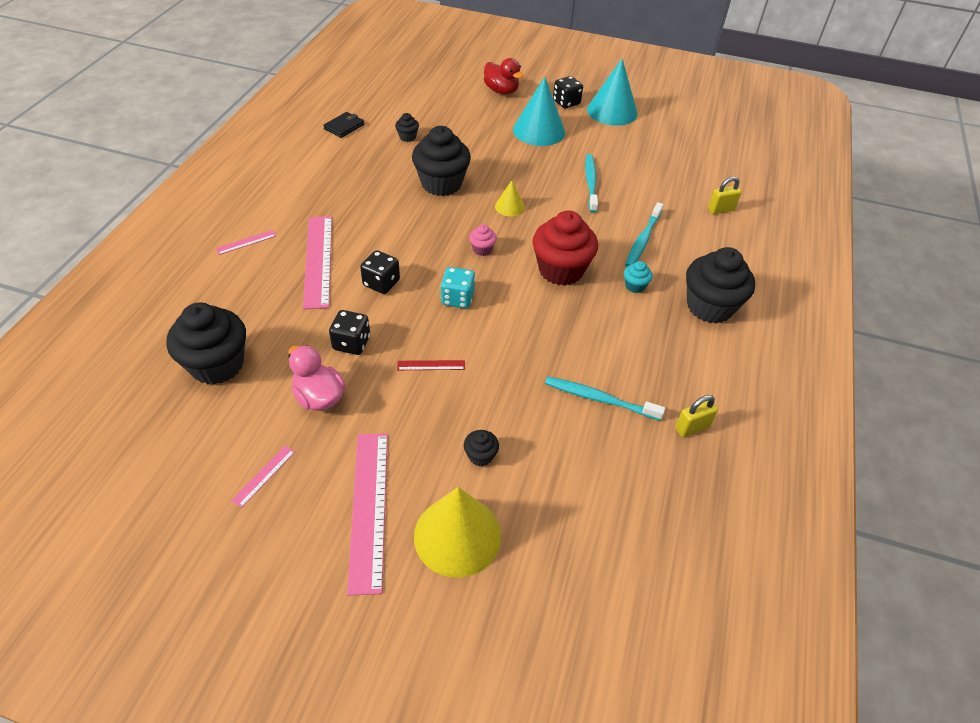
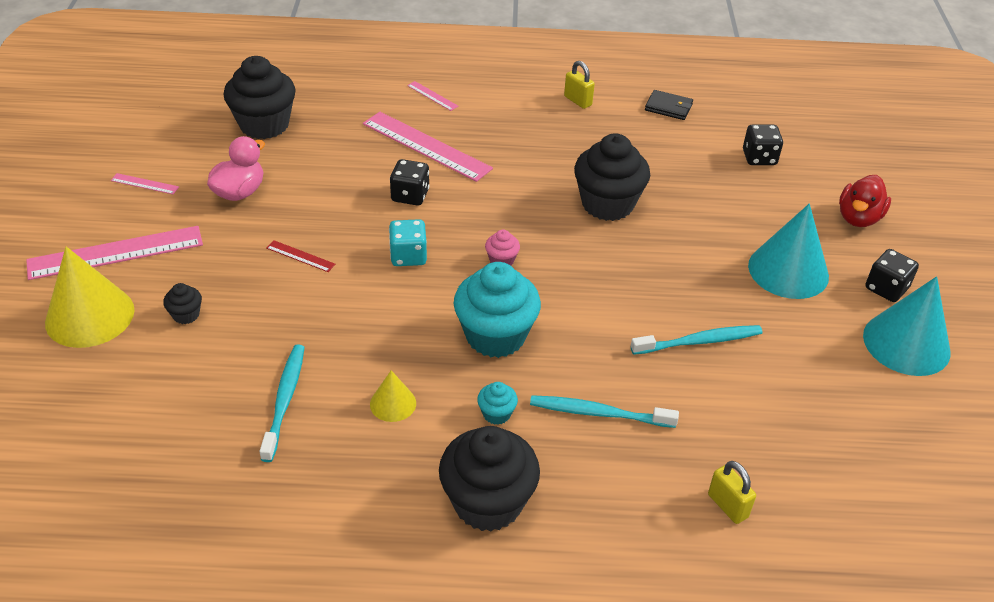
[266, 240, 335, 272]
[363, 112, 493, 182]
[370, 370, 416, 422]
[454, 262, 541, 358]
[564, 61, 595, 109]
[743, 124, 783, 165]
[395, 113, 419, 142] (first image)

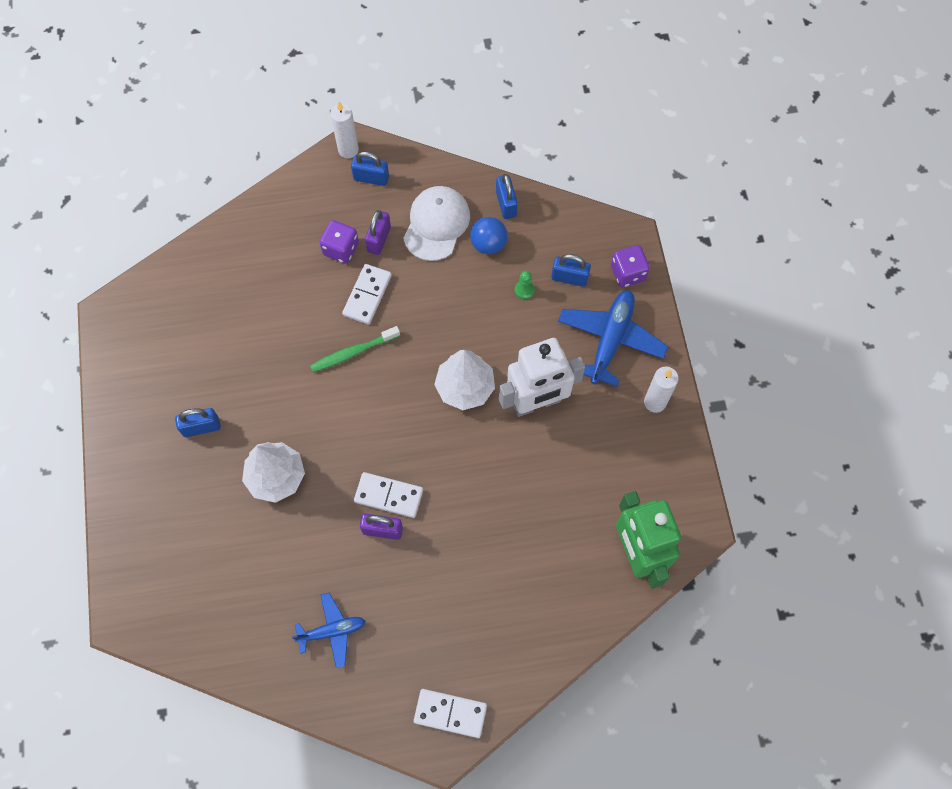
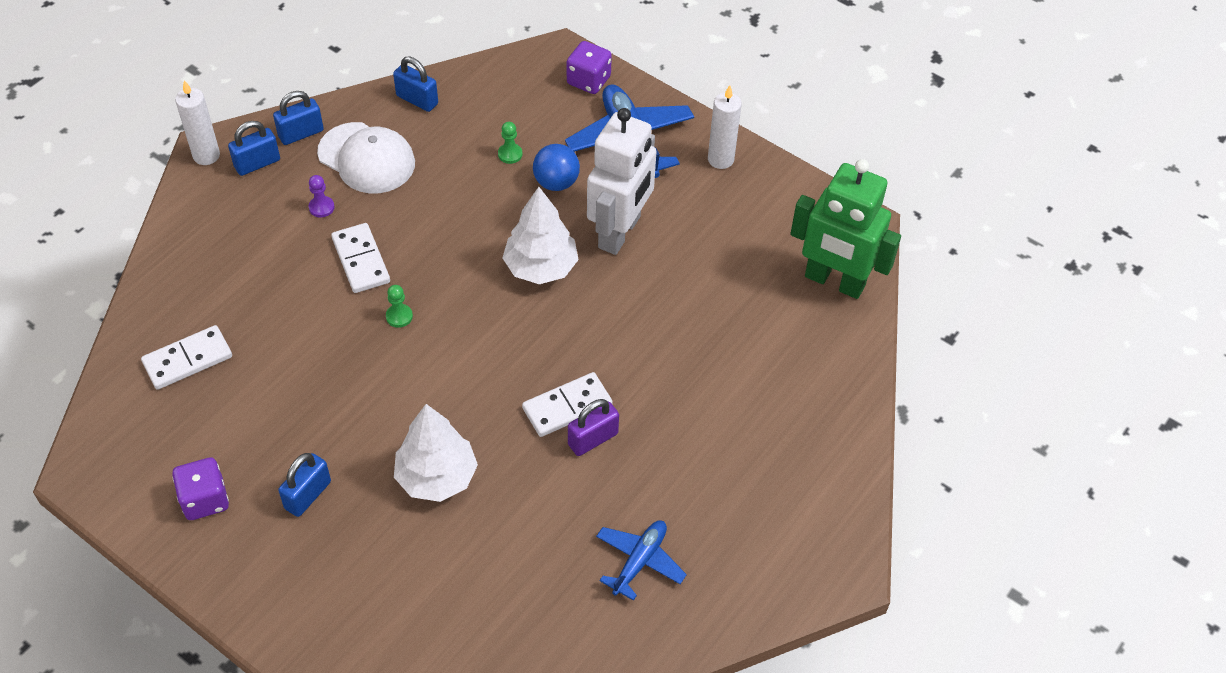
[141, 325, 232, 390]
[172, 457, 229, 520]
[273, 91, 324, 145]
[309, 175, 335, 217]
[317, 122, 415, 193]
[386, 285, 413, 328]
[533, 144, 580, 191]

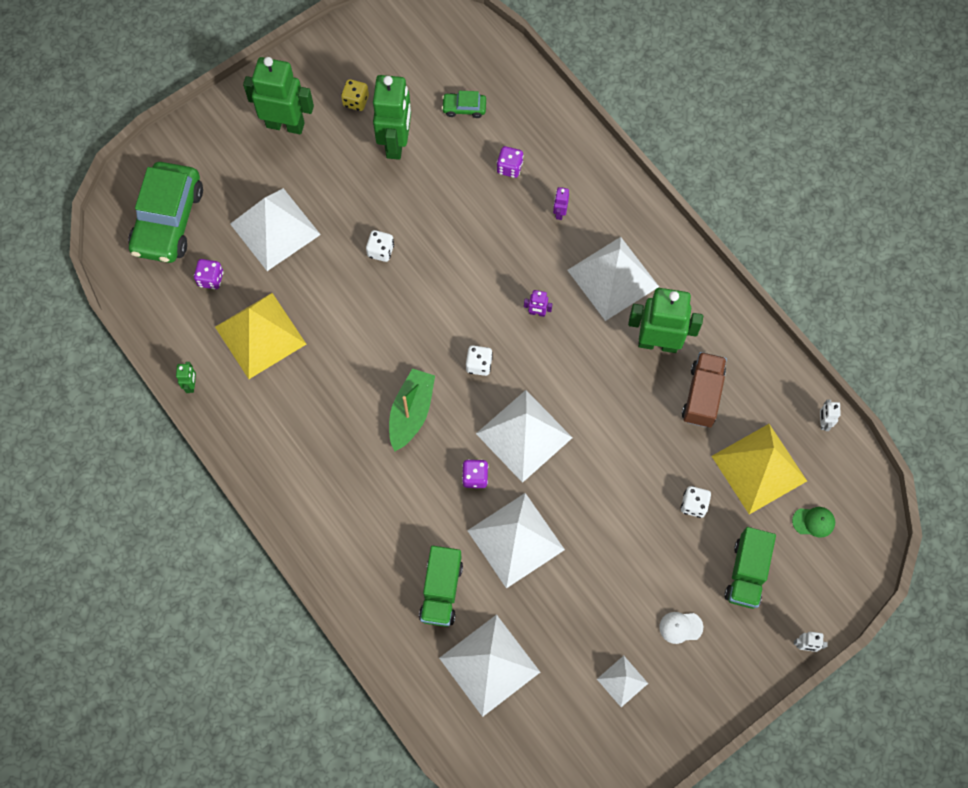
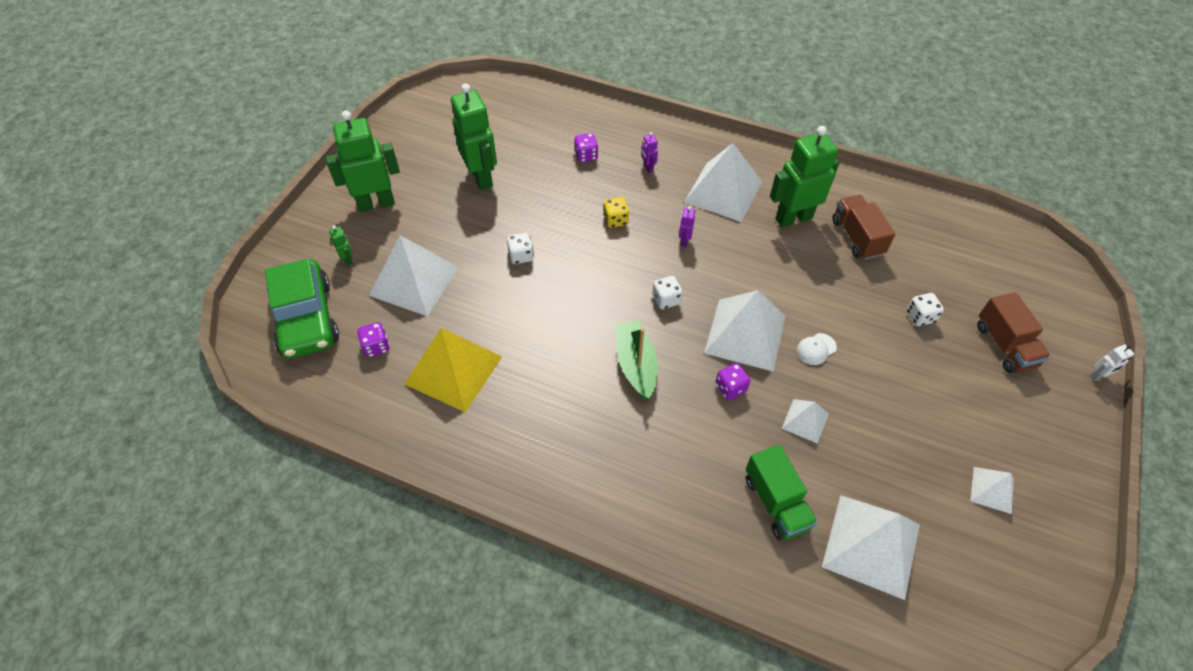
[329, 226, 353, 266]
[603, 197, 629, 228]
[679, 206, 695, 247]
[782, 399, 829, 444]
[797, 333, 837, 365]
[977, 292, 1050, 373]
[442, 91, 486, 118] (first image)
[712, 424, 807, 514] (first image)
[792, 507, 835, 538] (first image)
[820, 399, 841, 431] (first image)

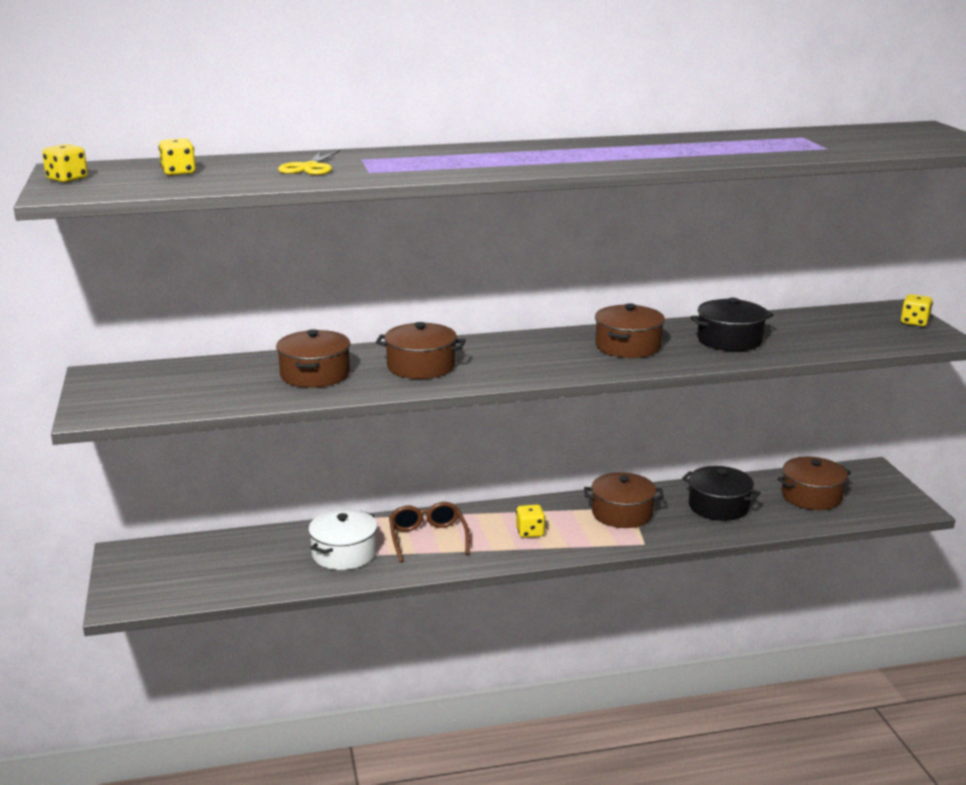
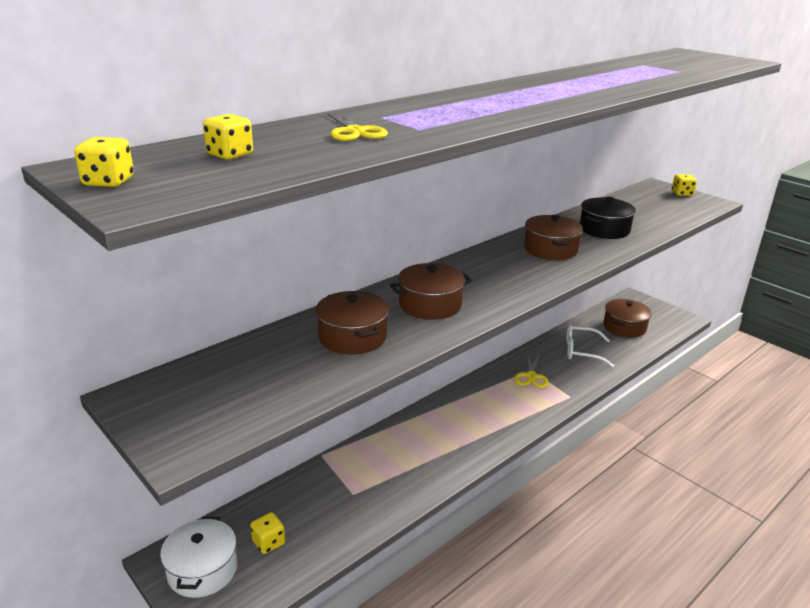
[160, 517, 237, 598]
[250, 512, 285, 554]
[514, 354, 549, 388]
[567, 324, 614, 368]
[389, 502, 470, 563] (first image)

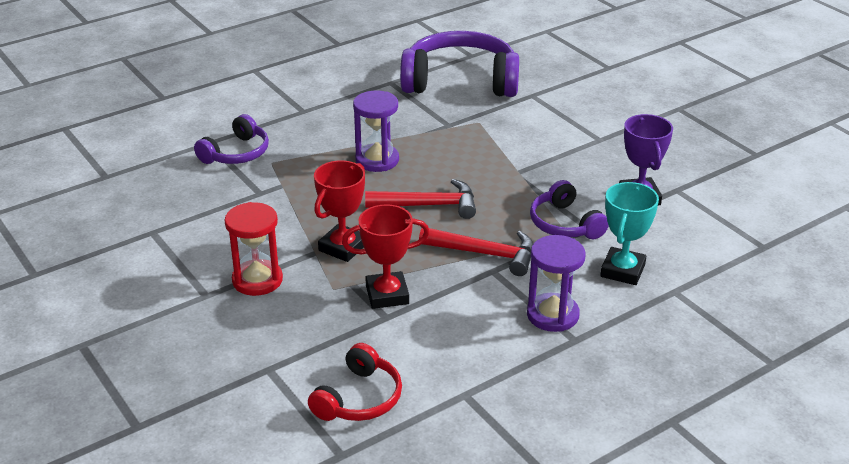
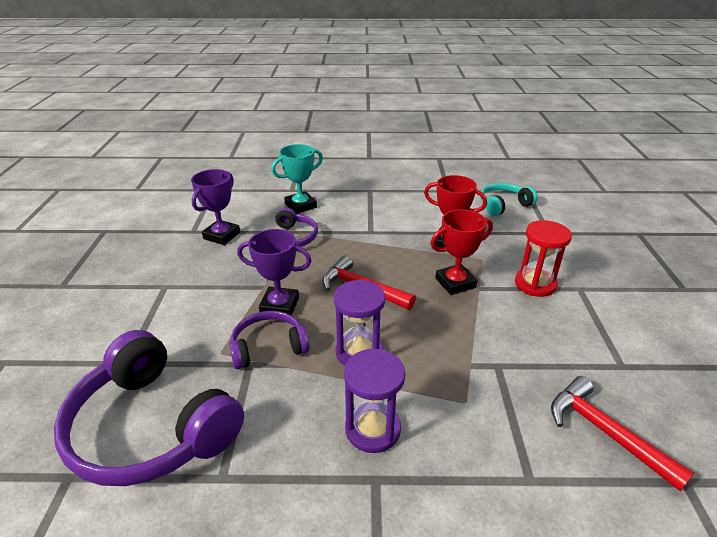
[229, 311, 310, 369]
[237, 229, 312, 316]
[344, 349, 405, 453]
[481, 183, 538, 216]
[551, 376, 694, 491]

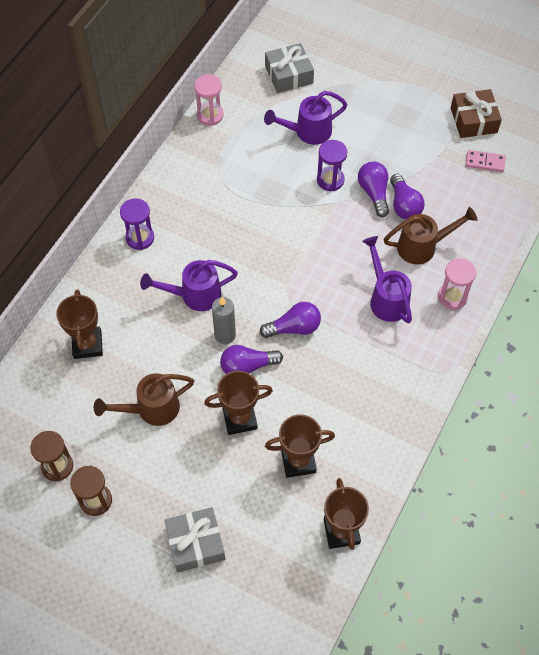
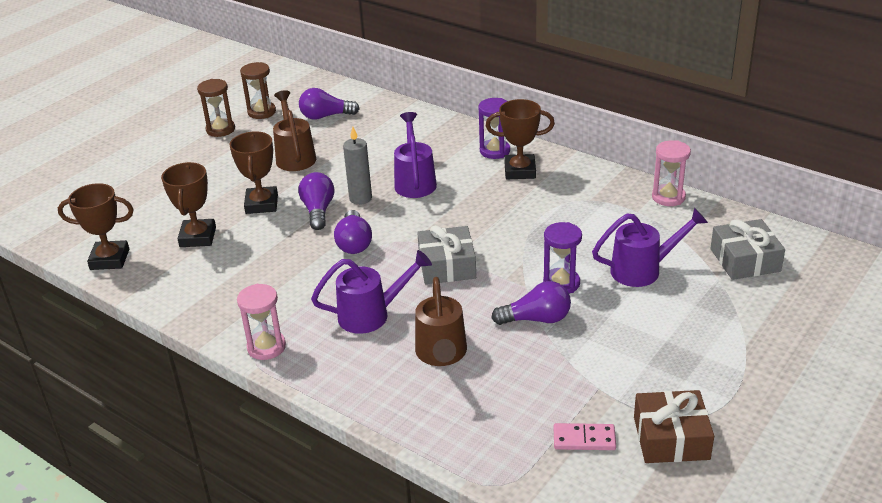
[237, 284, 286, 360]
[299, 88, 360, 120]
[417, 225, 476, 284]
[486, 99, 555, 179]
[554, 423, 616, 450]
[592, 208, 708, 287]

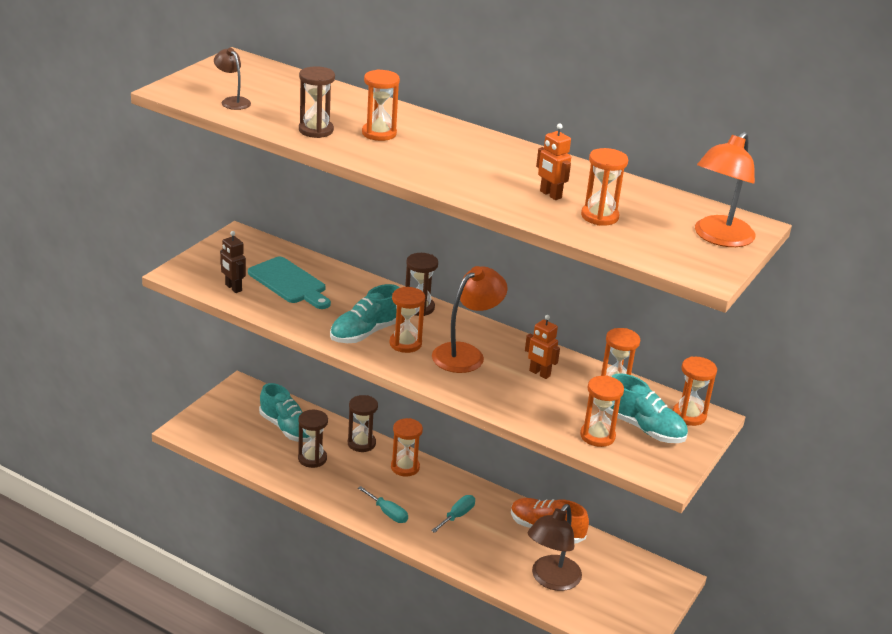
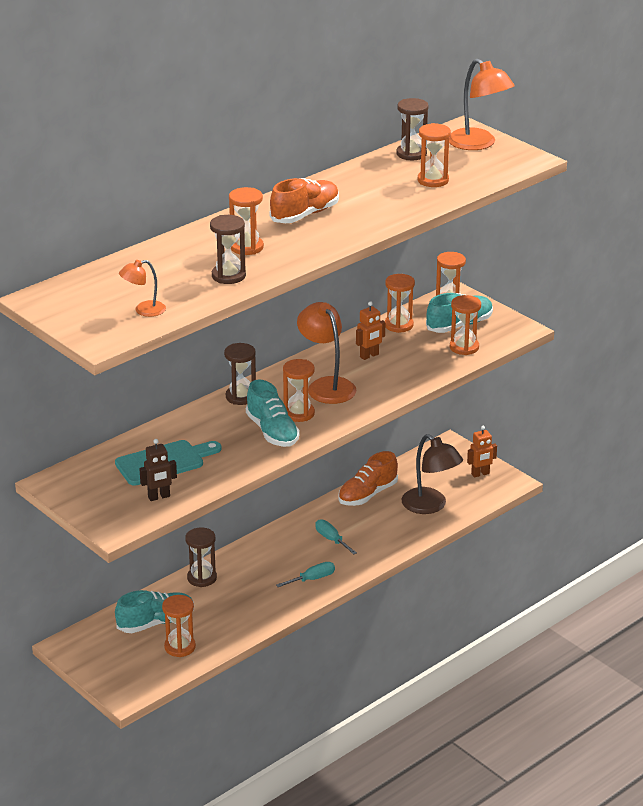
[119, 260, 166, 317]
[162, 595, 196, 657]
[270, 178, 339, 223]
[396, 98, 429, 160]
[467, 426, 497, 478]

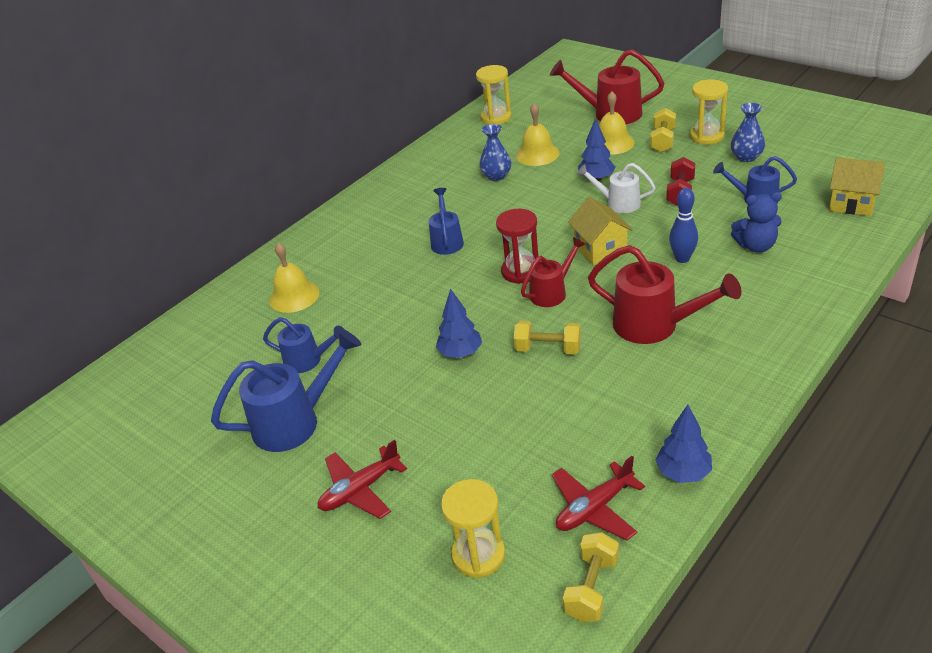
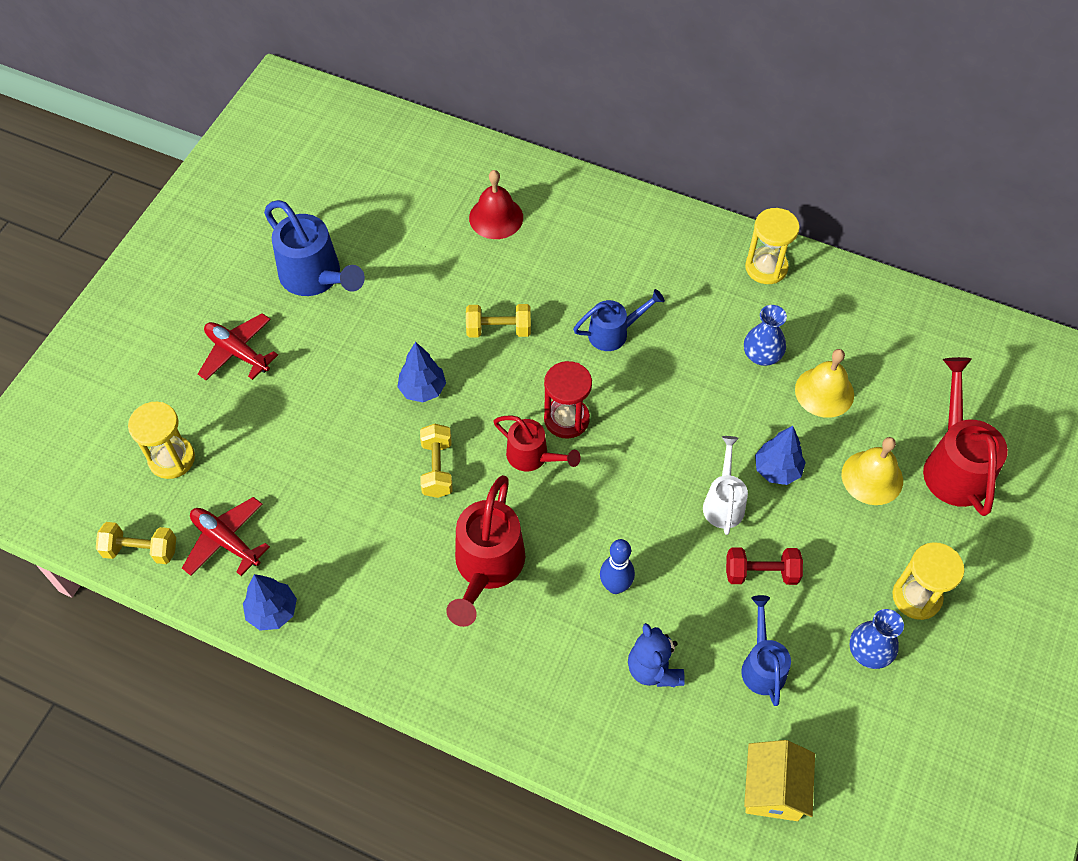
[466, 304, 531, 338]
[469, 170, 523, 239]
[745, 208, 800, 284]
[263, 317, 345, 373] (first image)
[568, 197, 633, 266] (first image)

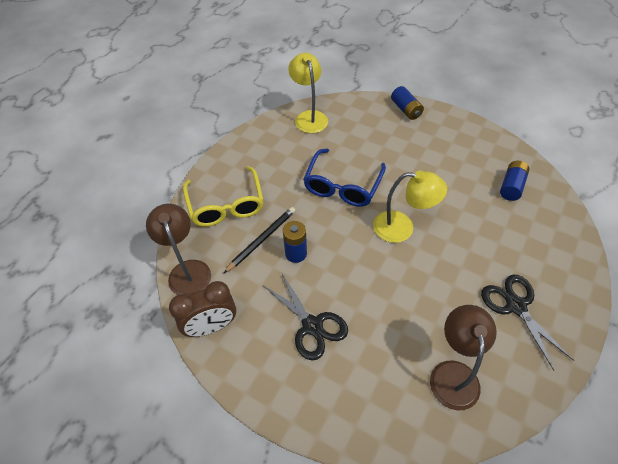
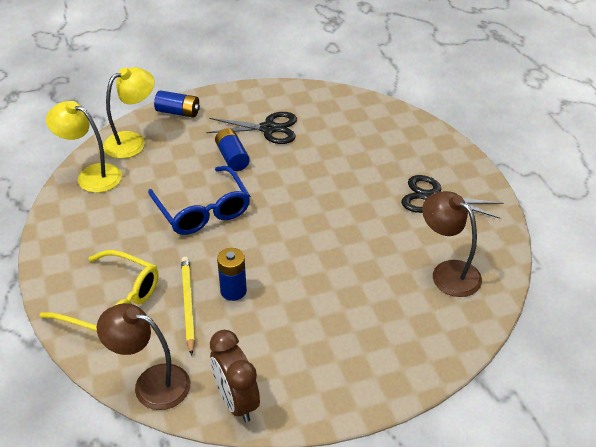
[103, 67, 155, 158]
[181, 257, 195, 356]
[206, 112, 297, 144]
[210, 330, 260, 422]
[215, 128, 250, 171]

